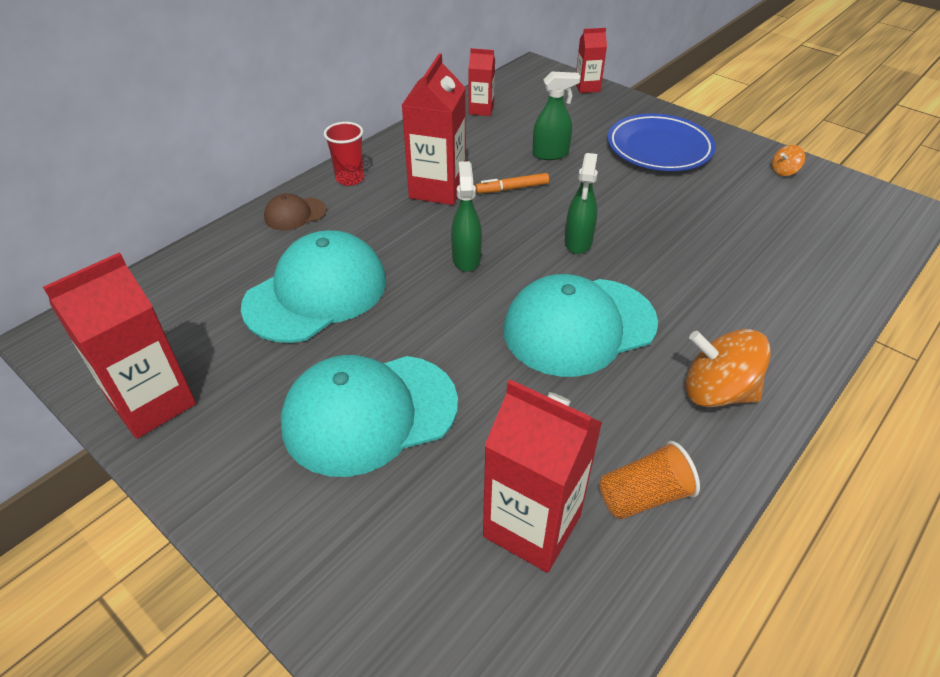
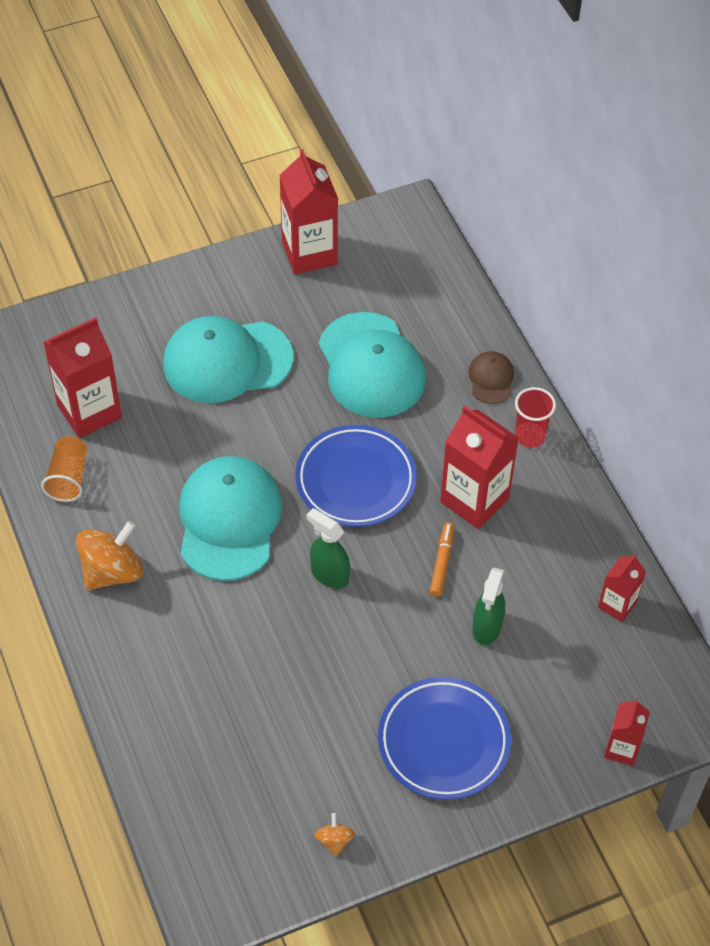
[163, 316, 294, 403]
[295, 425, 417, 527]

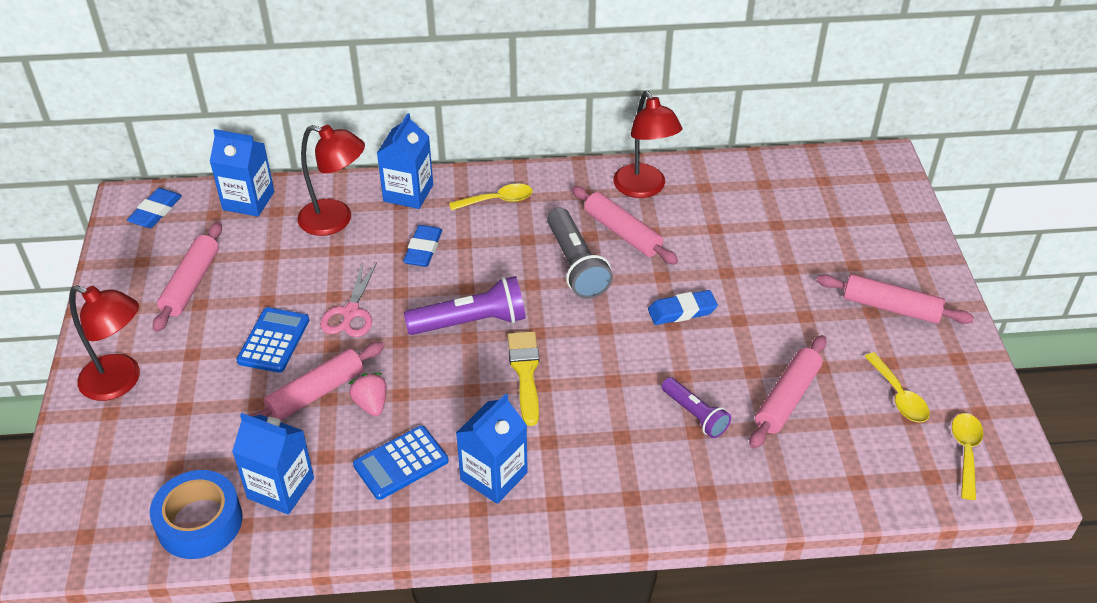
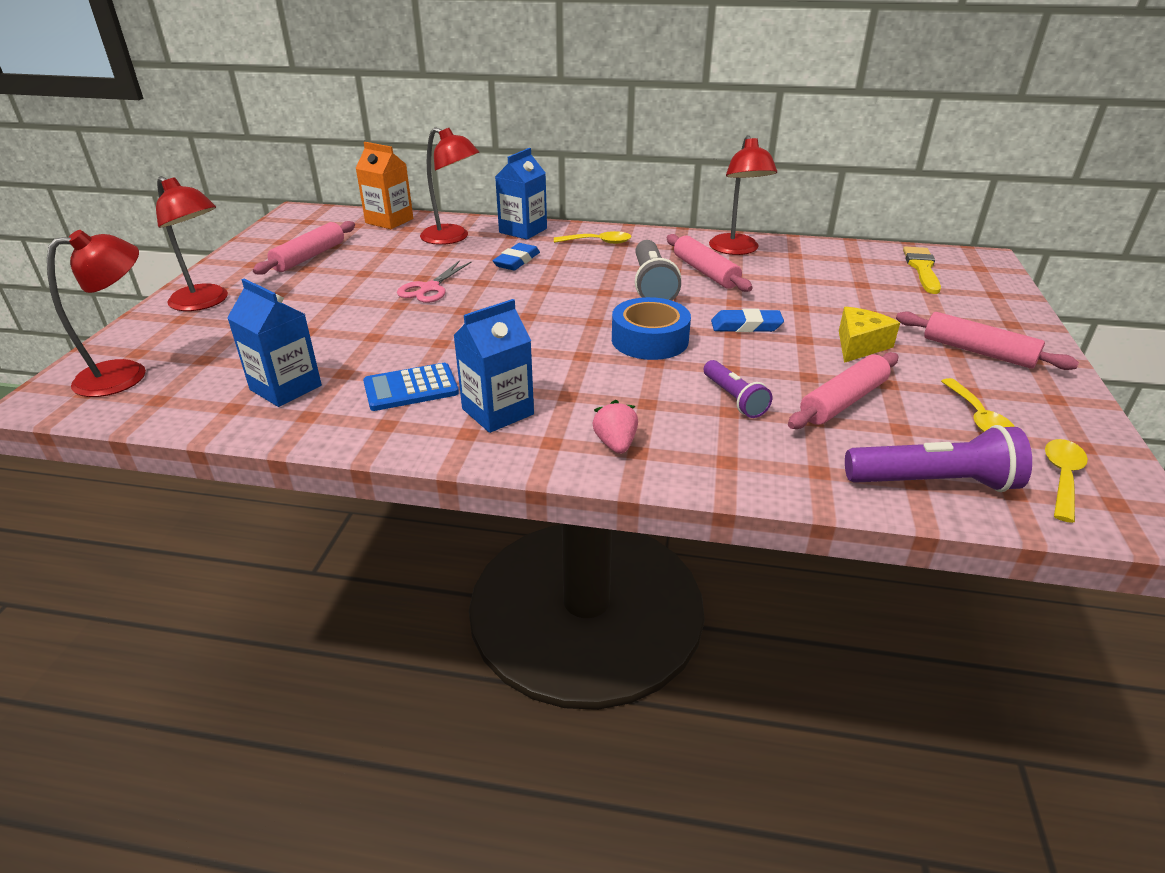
[47, 230, 146, 397]
[356, 142, 413, 229]
[593, 400, 638, 454]
[612, 297, 691, 360]
[839, 307, 900, 363]
[845, 425, 1032, 492]
[903, 247, 941, 294]
[127, 188, 182, 228] (first image)
[236, 307, 309, 373] (first image)
[249, 342, 384, 420] (first image)

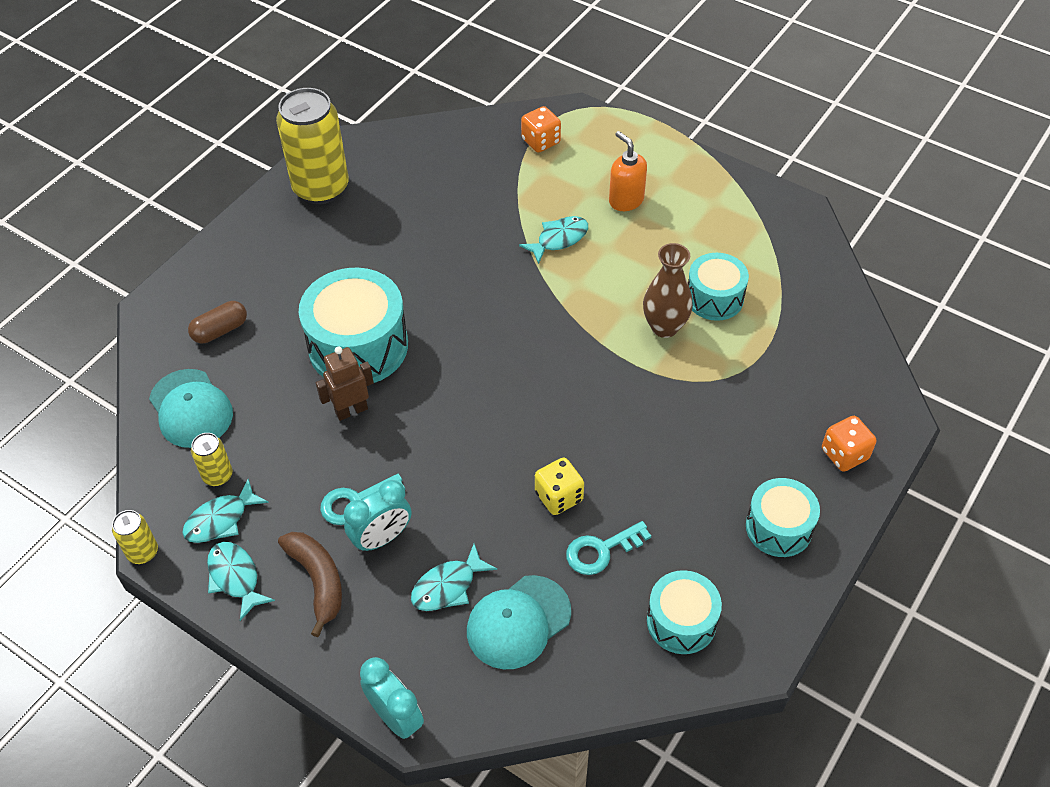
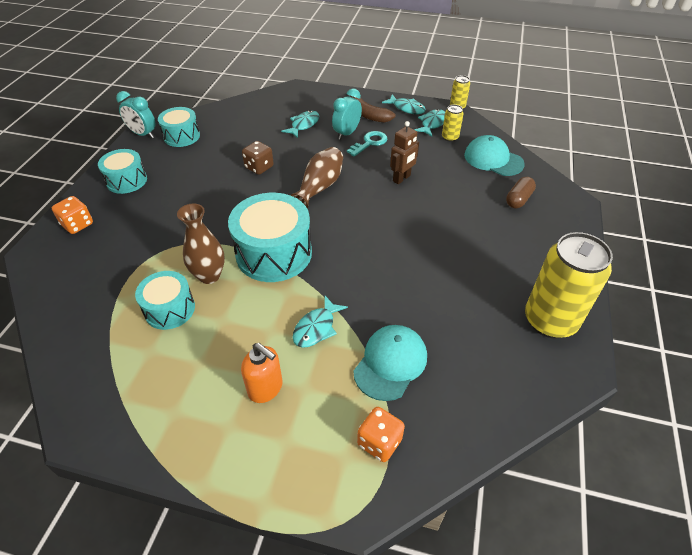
[116, 91, 155, 138]
[228, 193, 312, 282]
[242, 141, 274, 175]
[291, 147, 343, 209]
[353, 325, 427, 401]
[566, 521, 651, 575] (first image)

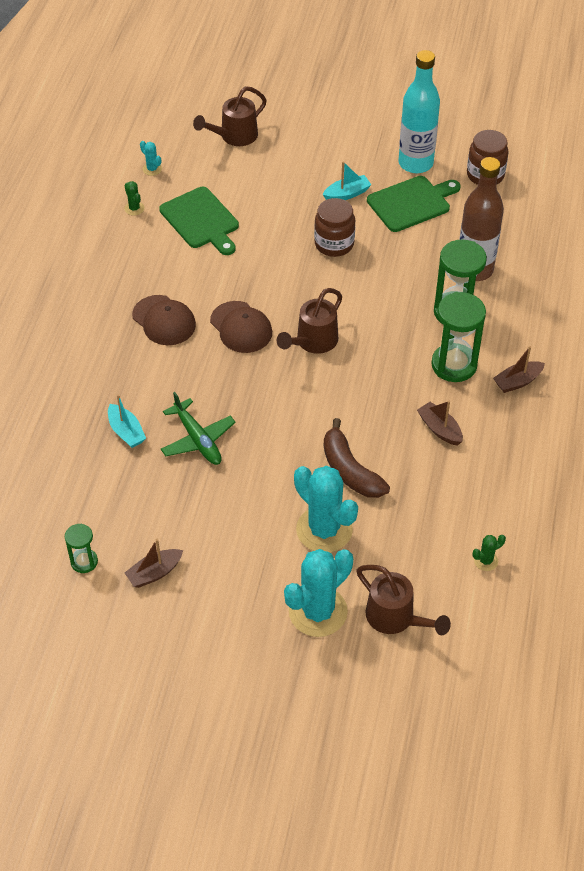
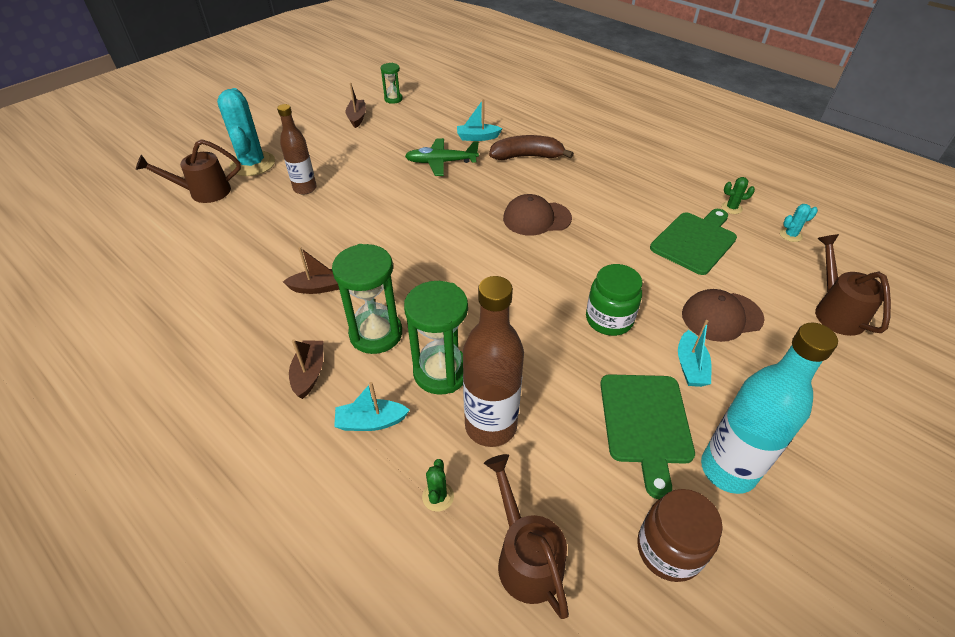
[277, 104, 317, 195]
[334, 382, 410, 431]
[422, 459, 454, 512]
[484, 454, 569, 619]
[489, 135, 574, 160]
[586, 264, 643, 336]
[650, 209, 737, 275]
[682, 289, 765, 342]

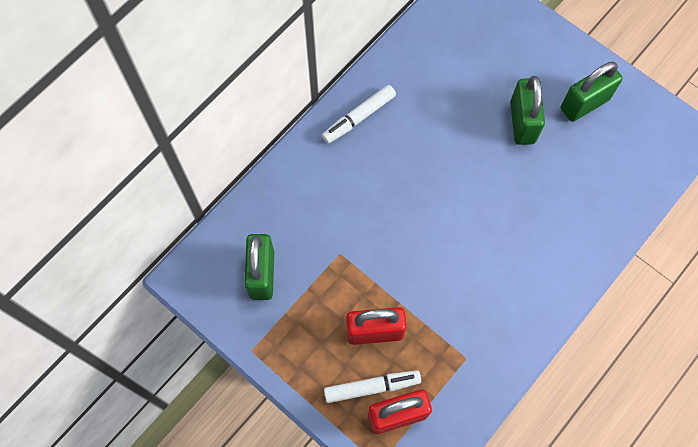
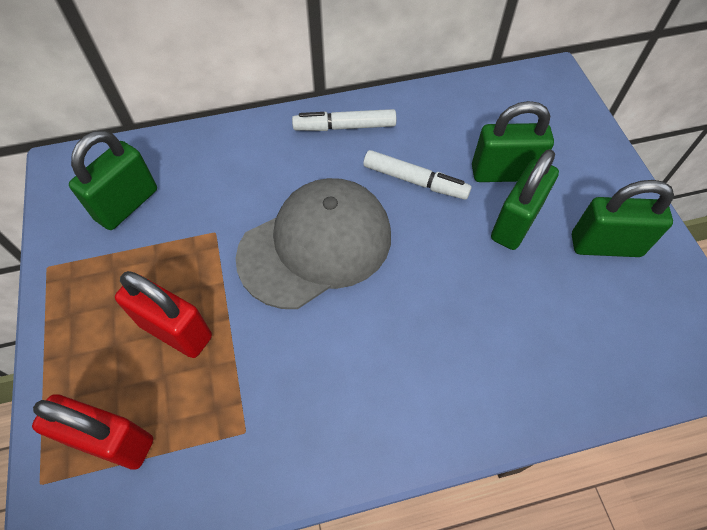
[236, 178, 391, 309]
[363, 150, 471, 200]
[472, 101, 554, 182]

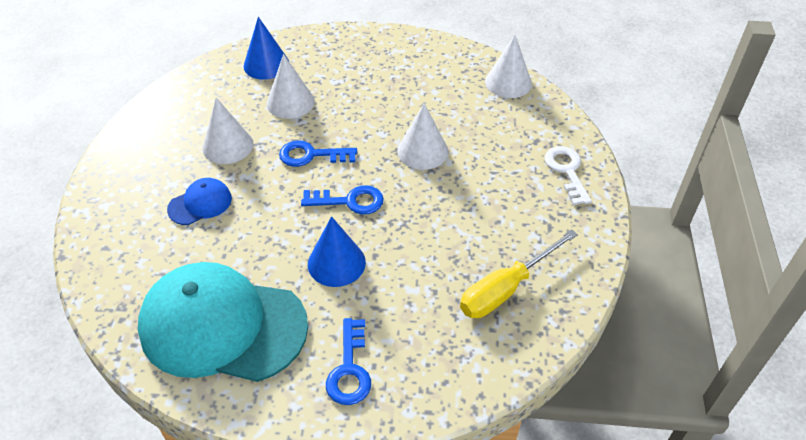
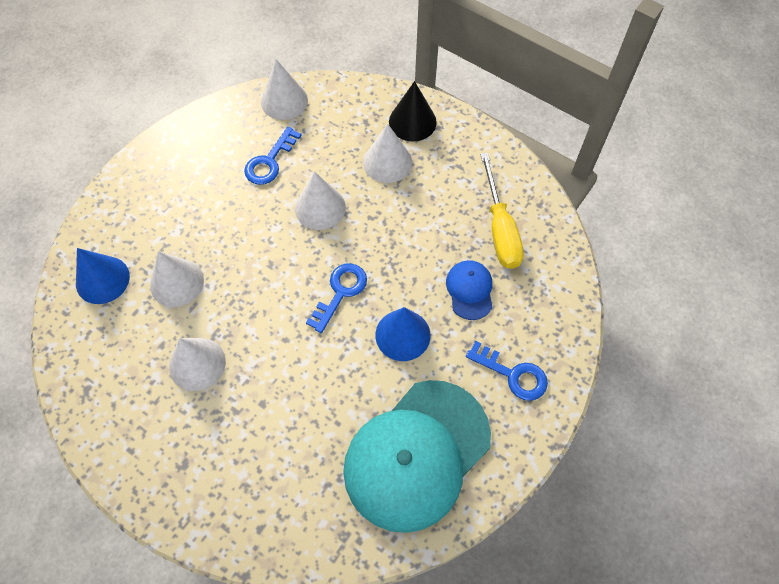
[244, 127, 302, 185]
[363, 124, 412, 183]
[389, 81, 437, 142]
[446, 260, 492, 320]

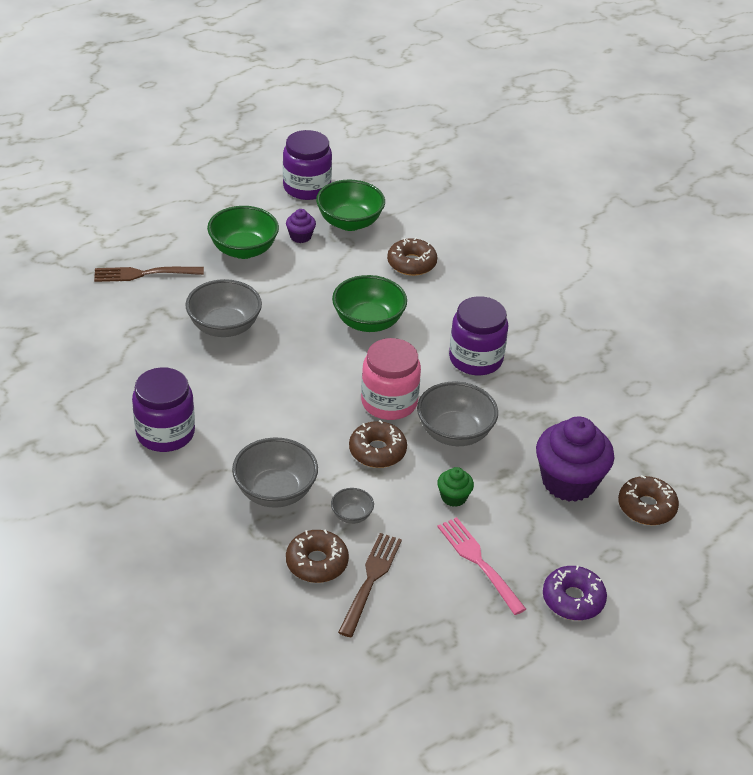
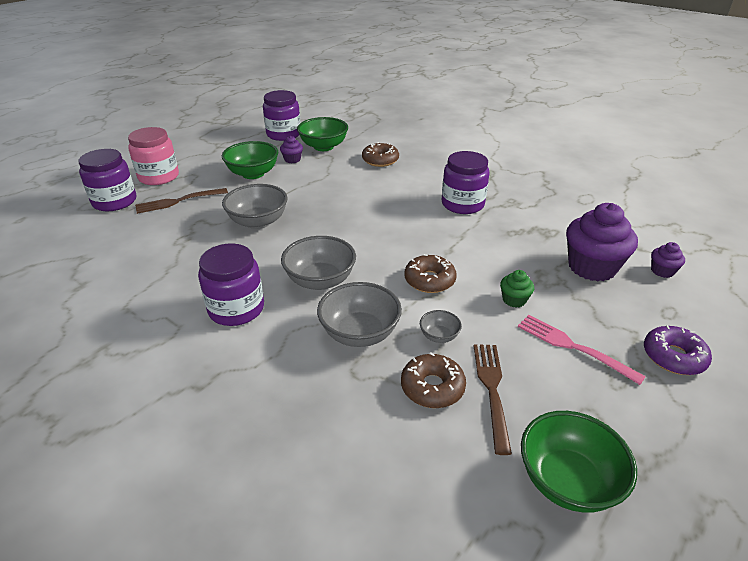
[79, 149, 136, 211]
[128, 127, 179, 185]
[281, 236, 356, 290]
[521, 411, 637, 513]
[651, 242, 685, 278]

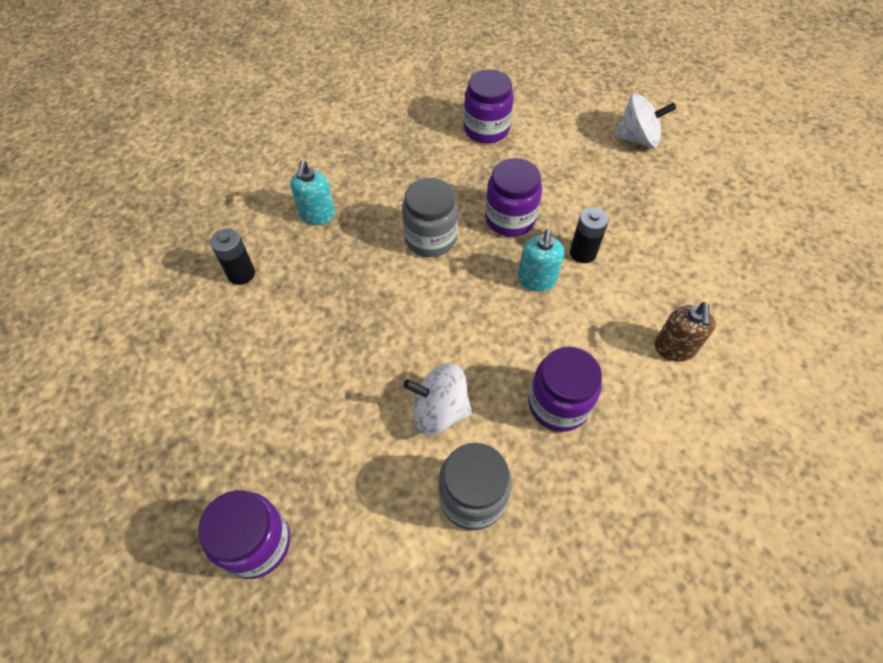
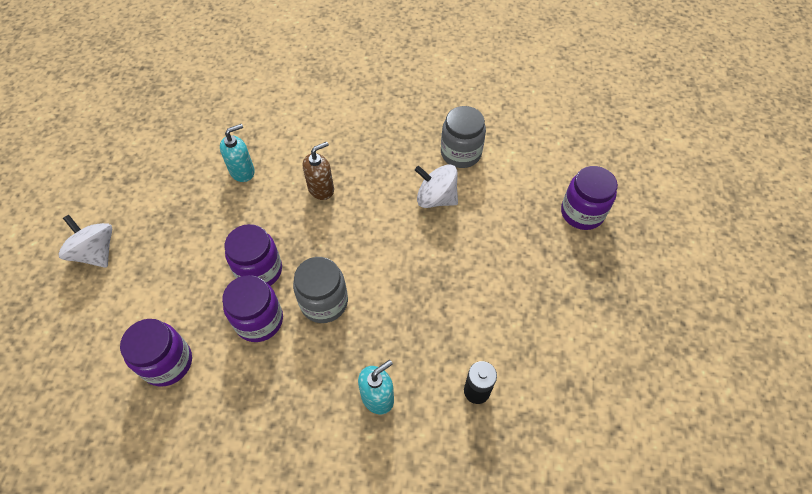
[220, 124, 255, 182]
[222, 275, 283, 342]
[303, 141, 334, 200]
[415, 164, 458, 208]
[570, 207, 609, 263] (first image)

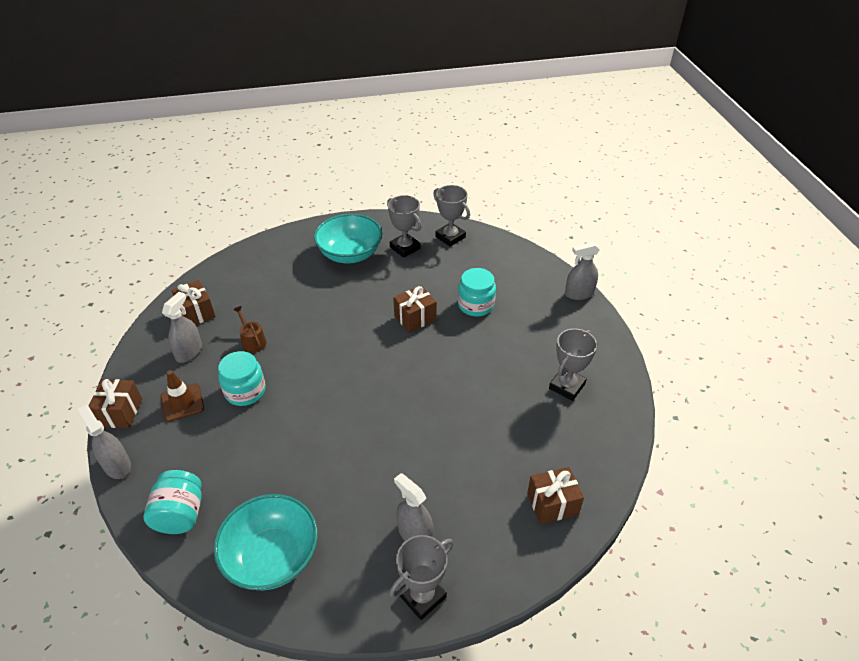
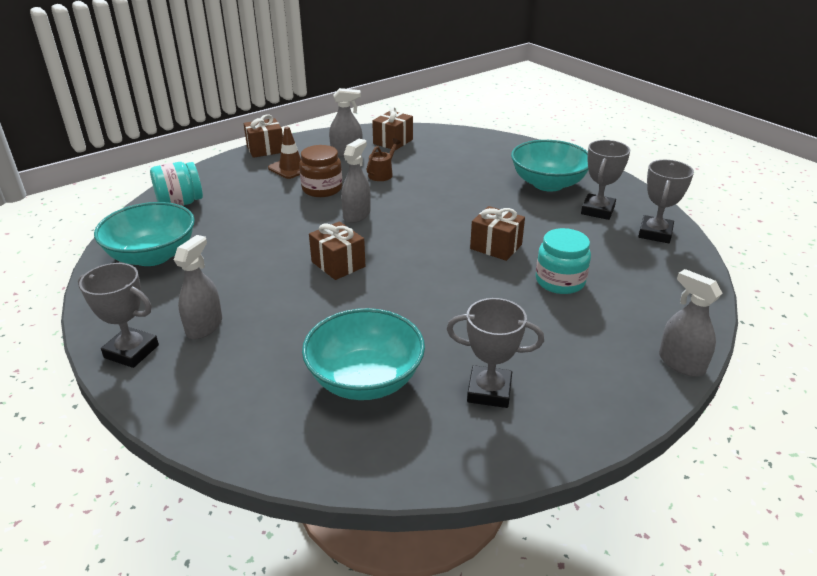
[299, 145, 342, 197]
[302, 308, 425, 400]
[309, 221, 365, 280]
[341, 139, 371, 223]

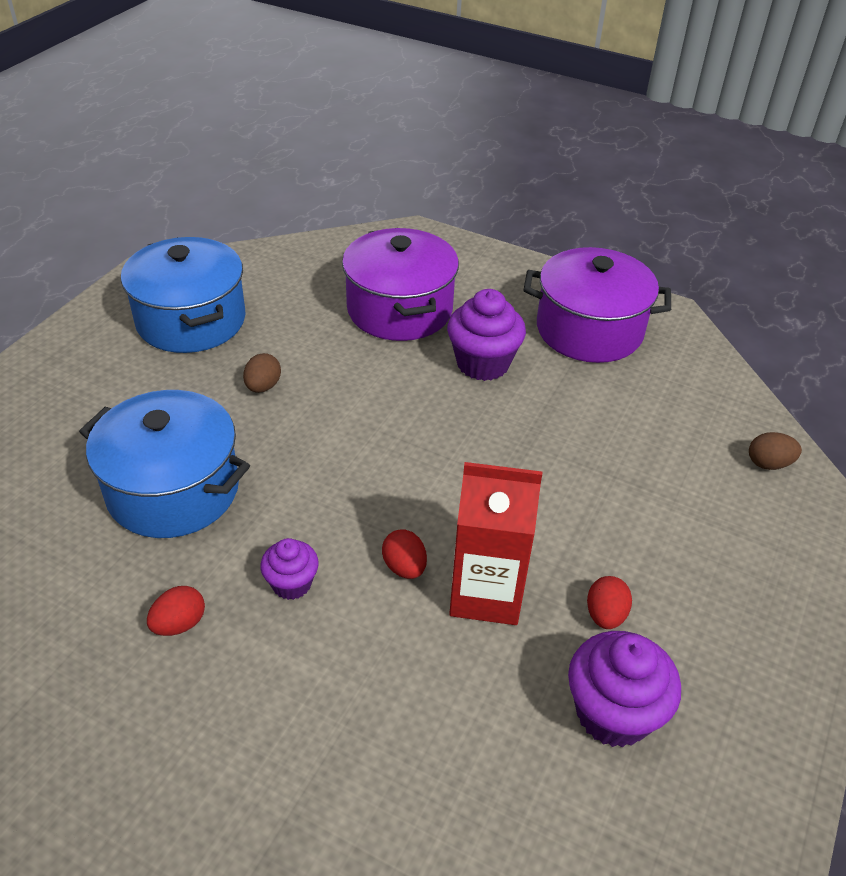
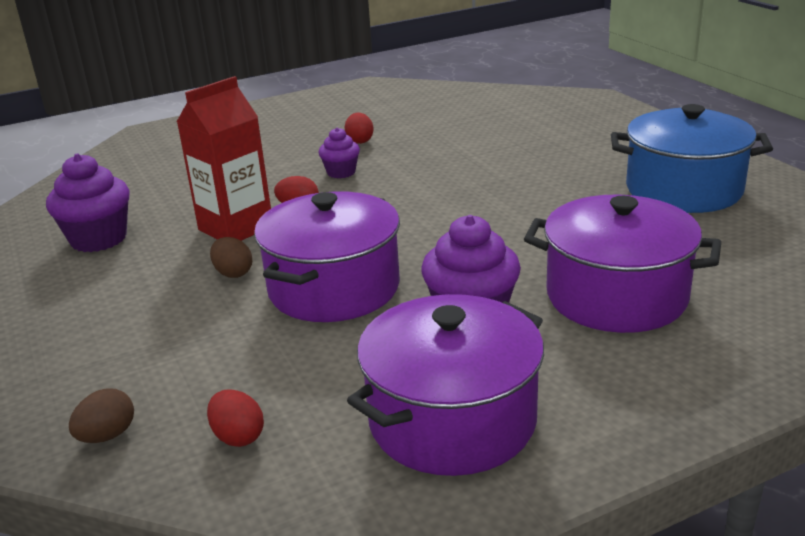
[207, 390, 264, 447]
[210, 237, 252, 278]
[254, 191, 400, 322]
[79, 390, 250, 538] (first image)

